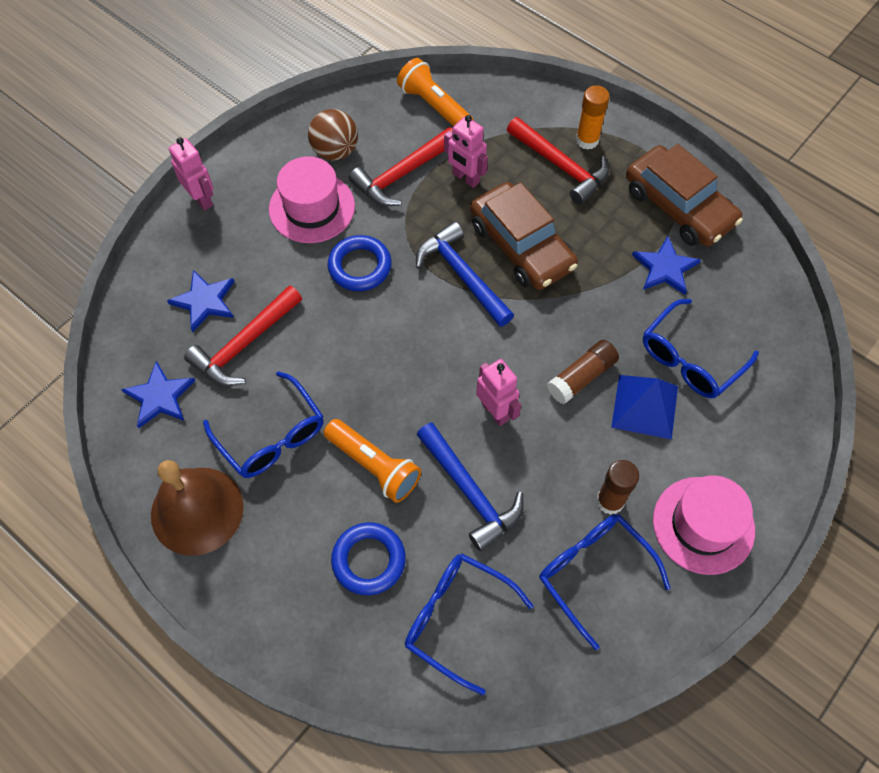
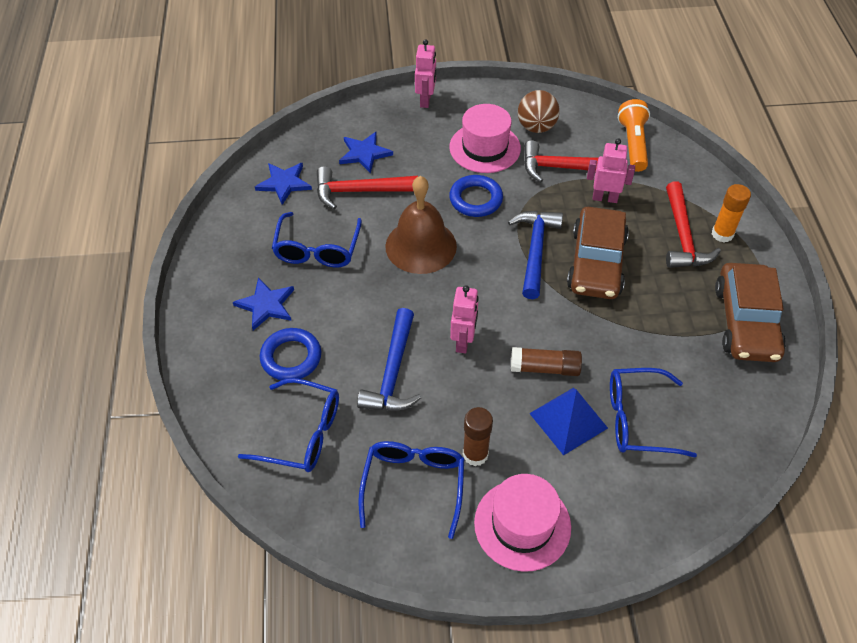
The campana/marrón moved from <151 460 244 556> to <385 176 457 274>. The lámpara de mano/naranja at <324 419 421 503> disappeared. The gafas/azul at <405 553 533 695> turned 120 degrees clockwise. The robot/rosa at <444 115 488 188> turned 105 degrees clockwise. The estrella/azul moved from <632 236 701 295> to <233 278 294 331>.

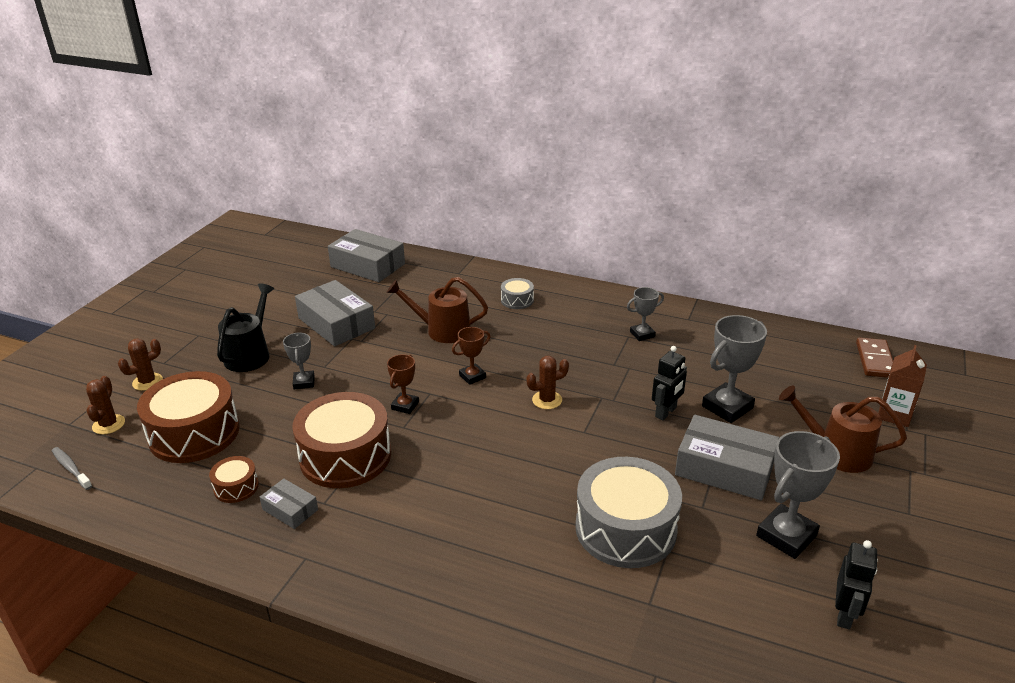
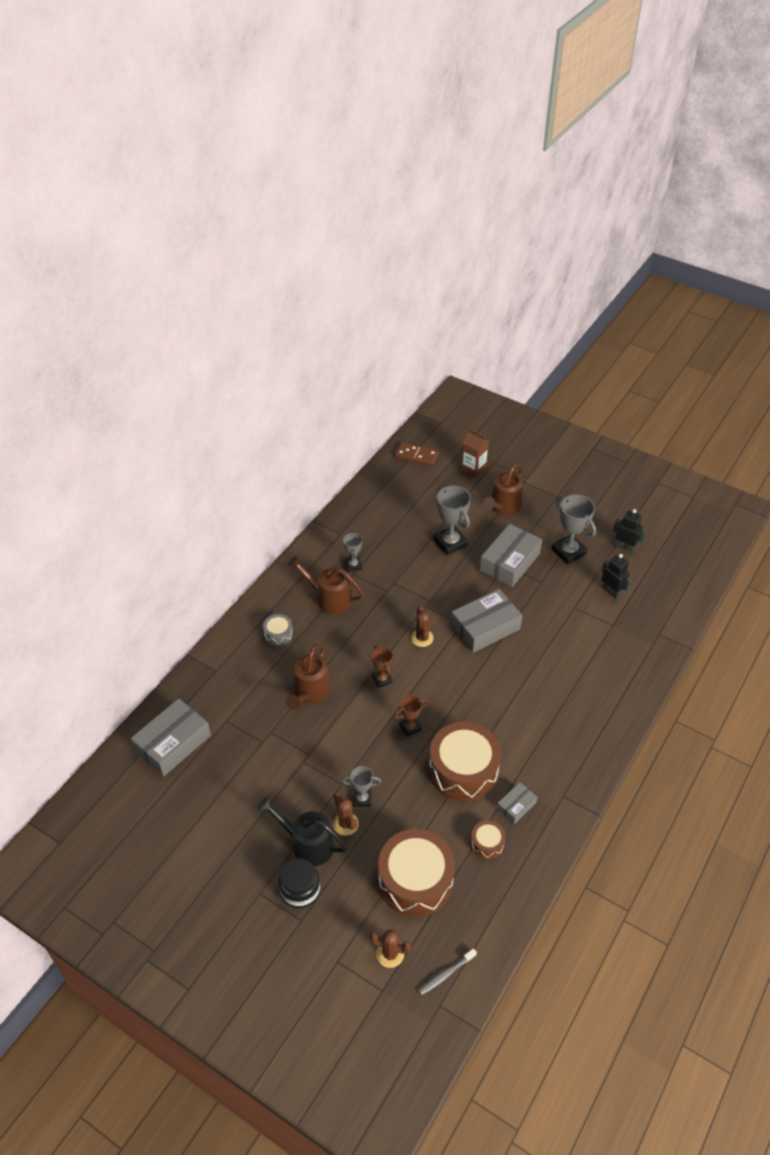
The cactus/marrón moved from <118 338 163 391> to <333 792 359 836>. The caja/gris moved from <295 280 375 346> to <451 589 523 653>. The trofeo/marrón at <387 354 419 414> turned 60 degrees counterclockwise. The tambor/gris at <575 457 682 568> disappeared. The robot/negro moved from <652 346 687 420> to <601 554 632 599>. The tarro/negro at <279 858 320 908> appeared. The regadera/marrón at <288 556 364 614> appeared.

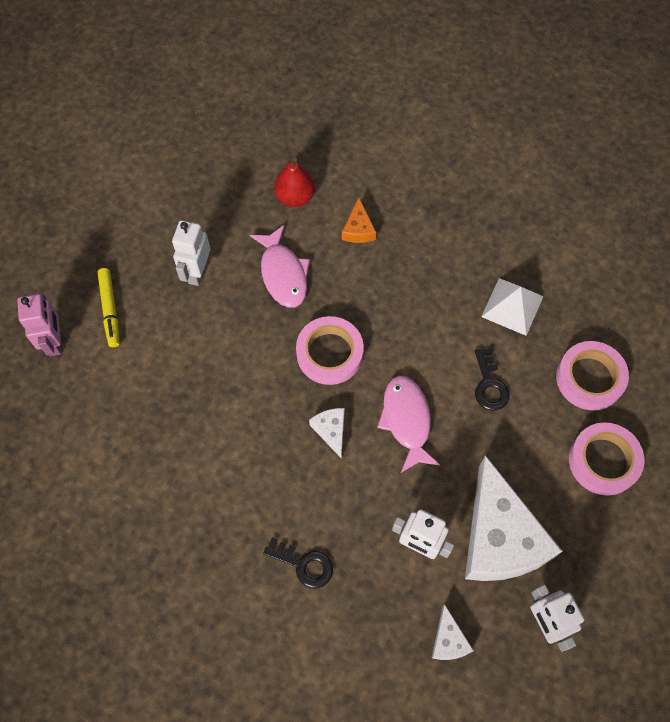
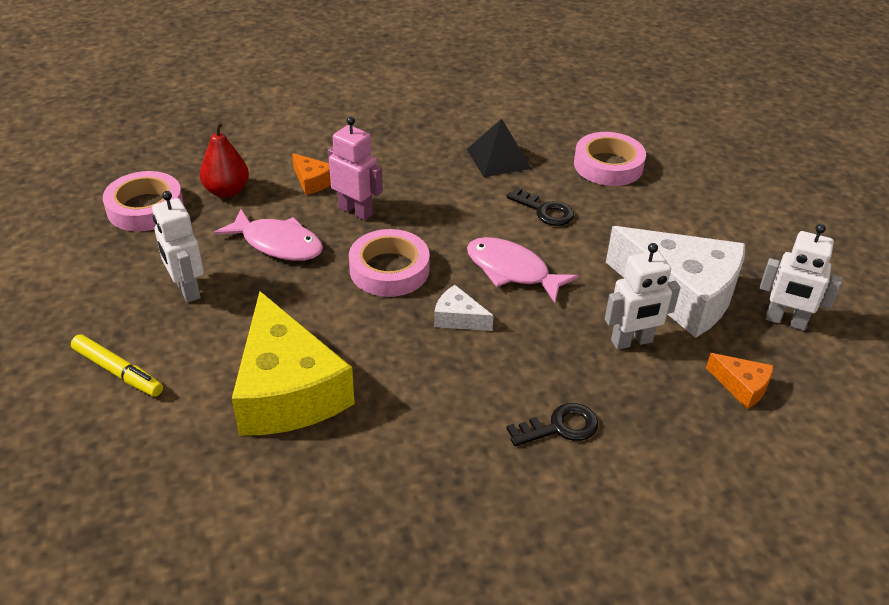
The robot/rosa moved from <17 293 61 356> to <328 116 383 220>. The queso/blanco at <432 604 474 660> became the queso/naranja at <706 353 774 409>. The pirámide/blanco at <481 278 544 336> became the pirámide/negro at <467 119 532 177>. The cinta adhesiva/rosa moved from <569 422 645 496> to <103 171 184 231>. The queso/amarillo at <232 291 355 436> appeared.

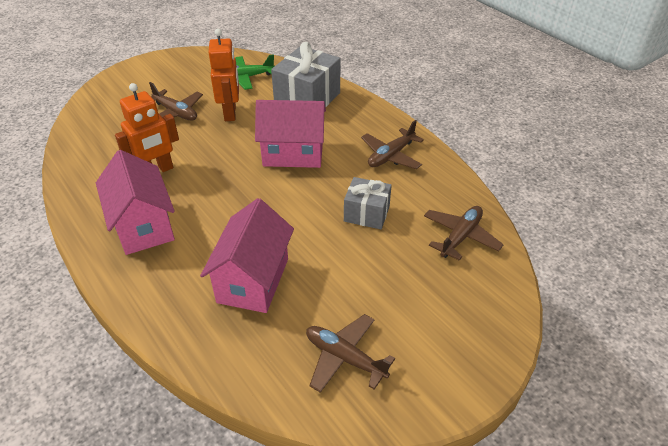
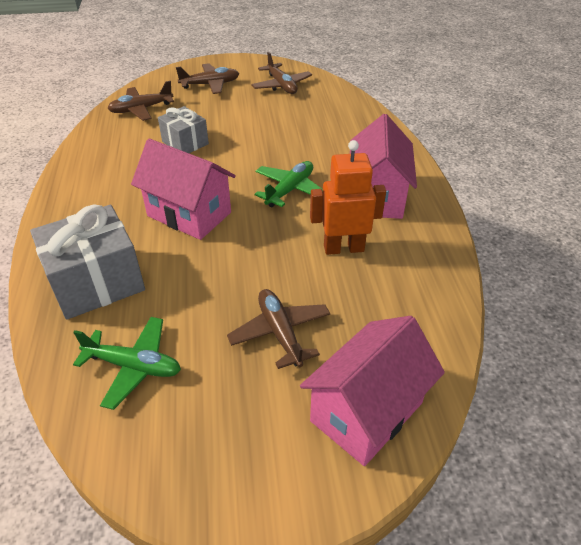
The casa/rosa moved from <200 198 294 313> to <300 316 445 466>. The robot/naranja at <209 29 239 121> disappeared. The avión/marrón moved from <361 120 424 169> to <176 63 239 94>. The avión/verde at <254 161 323 207> appeared.

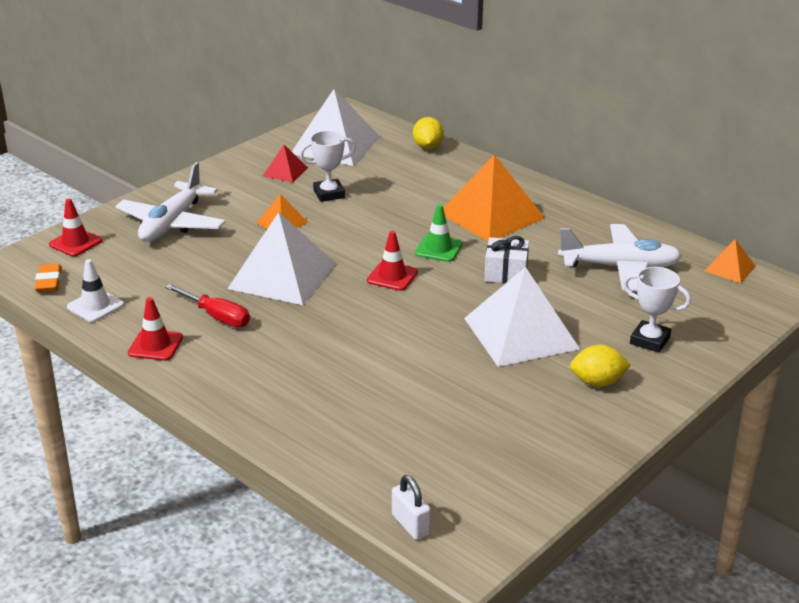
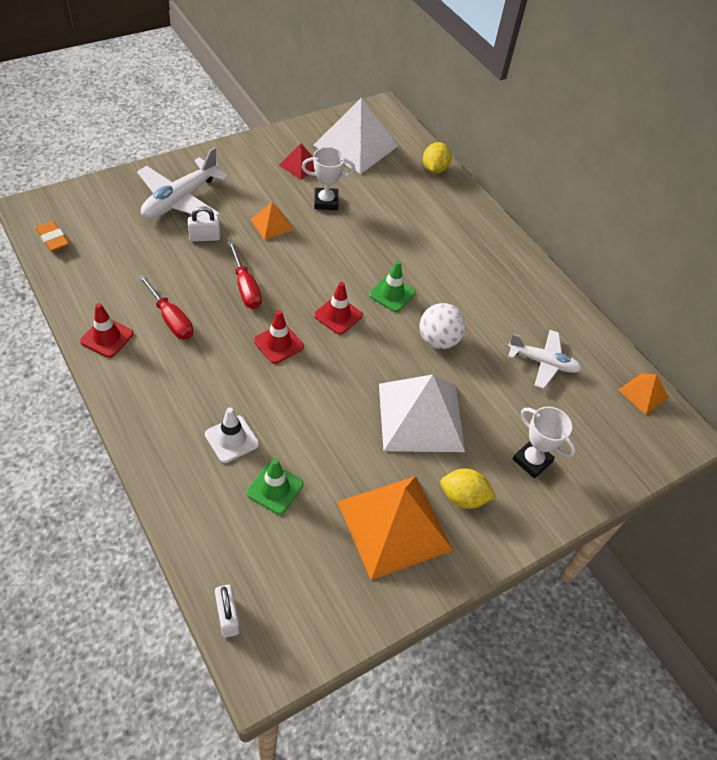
The goma de borrar/naranja at <35 264 62 292> turned 45 degrees counterclockwise. The cono de tráfico/rojo moved from <49 198 102 257> to <254 310 304 364>. The cono de tráfico/blanco moved from <67 259 124 322> to <205 408 259 463>. The pirámide/blanco at <228 212 336 305> was replaced by the destornillador/rojo at <228 241 262 309>. The pirámide/naranja moved from <443 155 545 242> to <337 476 453 580>. The regalo/blanco at <484 236 529 284> was replaced by the pelota/blanco at <420 303 466 349>. The avión/blanco at <558 224 682 291> changed to 0.66 times the size. The candado/blanco at <188 206 220 242> appeared. The cono de tráfico/verde at <246 459 303 515> appeared.

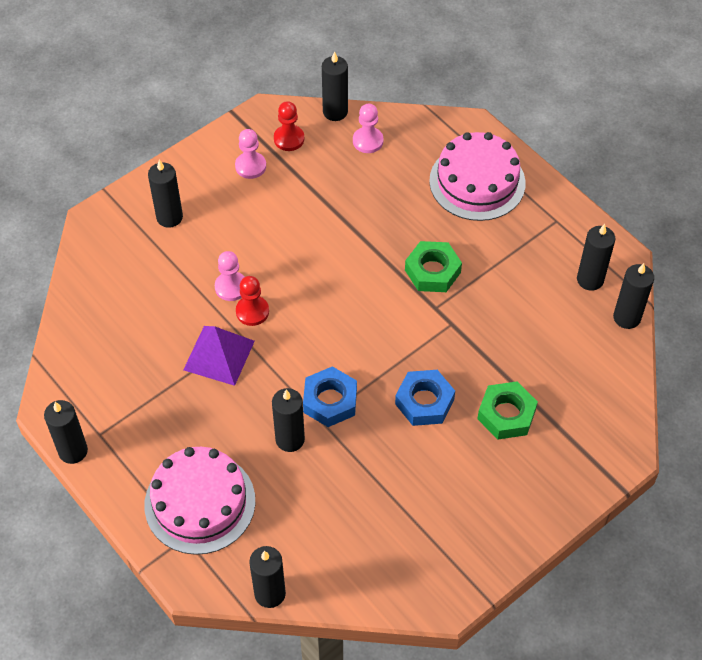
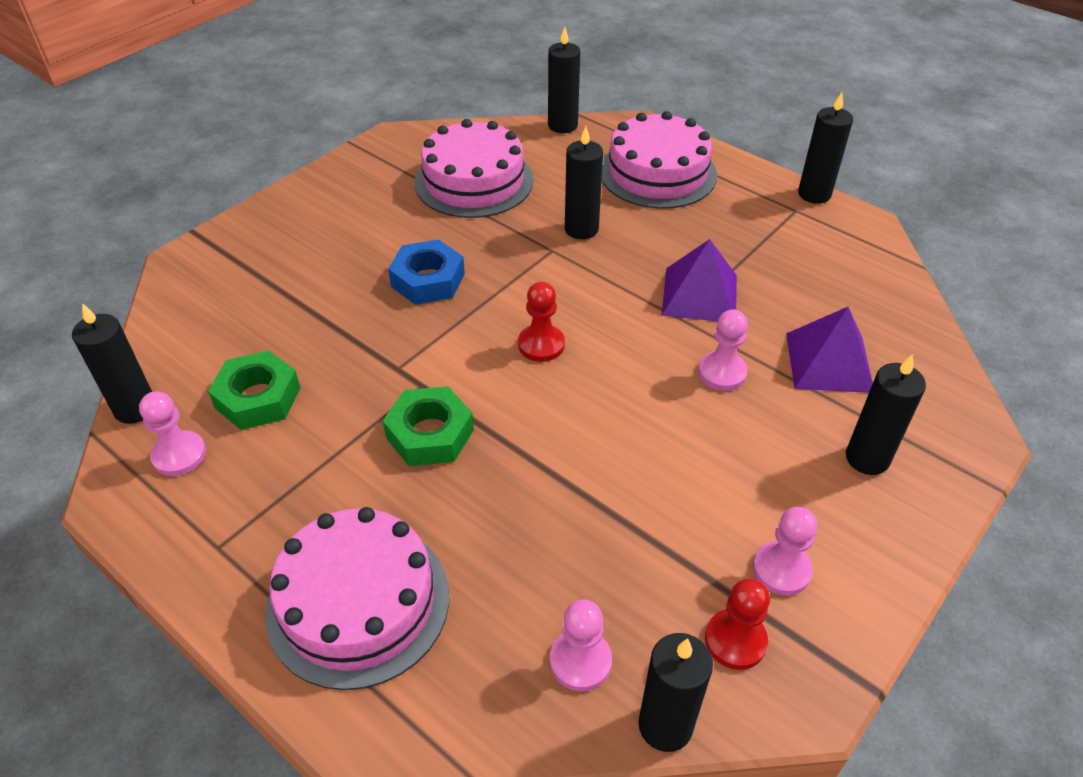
The peón/rojo moved from <236 276 269 326> to <518 282 565 362>. The tuerca/azul at <303 366 357 427> disappeared. The tuerca/verde moved from <477 381 538 439> to <208 350 301 430>. The vela/negro at <577 224 615 291> was replaced by the peón/rosa at <139 391 206 476>. The tarta/rosa at <415 119 533 218> appeared. The pirámide/morado at <786 307 873 393> appeared.

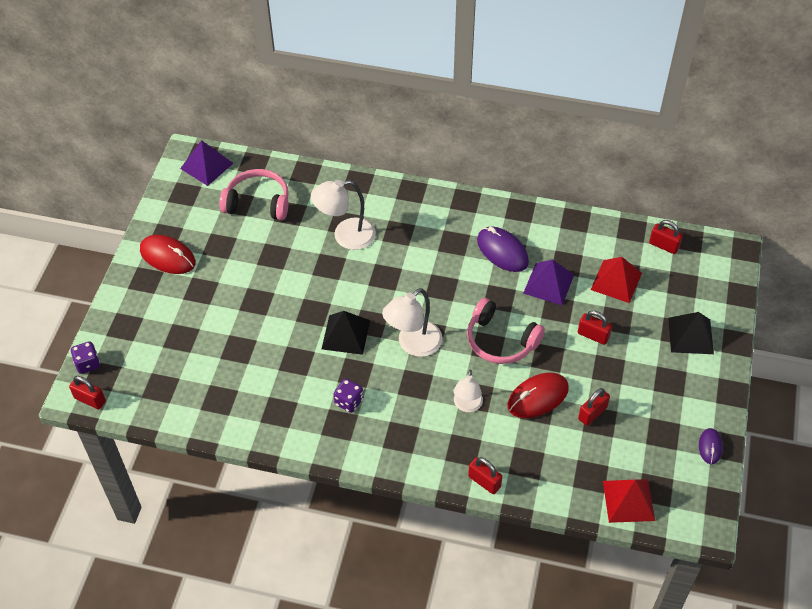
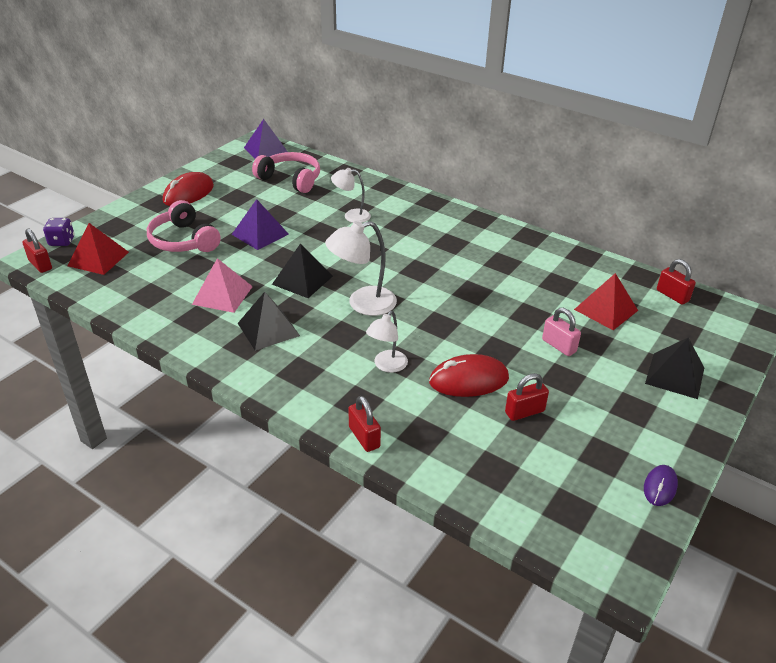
The ratón/rojo at <140 235 196 274> turned 75 degrees clockwise. The lámpara/blanco at <311 180 376 250> changed to 0.64 times the size. The dado/morado at <334 379 364 413> was replaced by the pirámide/negro at <238 292 300 351>. The auriculares/rosa moved from <467 298 545 364> to <147 200 221 252>. The ratón/morado at <477 227 529 272> disappeared. The pirámide/morado moved from <523 259 574 305> to <231 199 289 250>. The candado/rojo at <578 311 612 345> became the candado/rosa at <542 308 581 356>. The pirámide/rojo moved from <603 479 655 523> to <67 223 129 275>. The pirámide/rosa at <192 258 253 313> appeared.

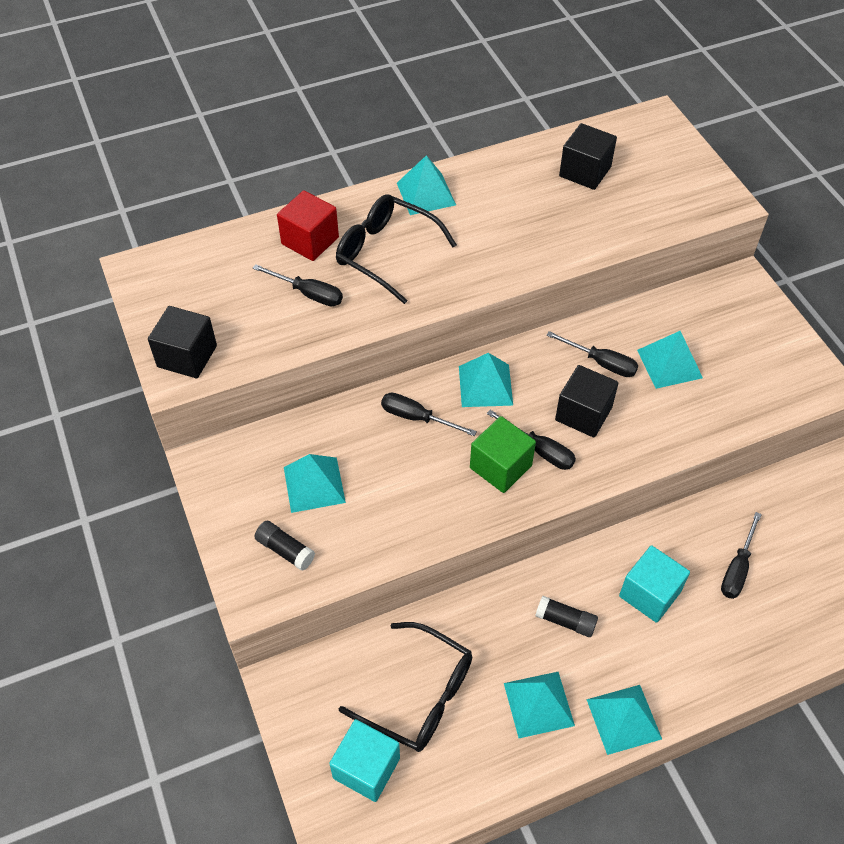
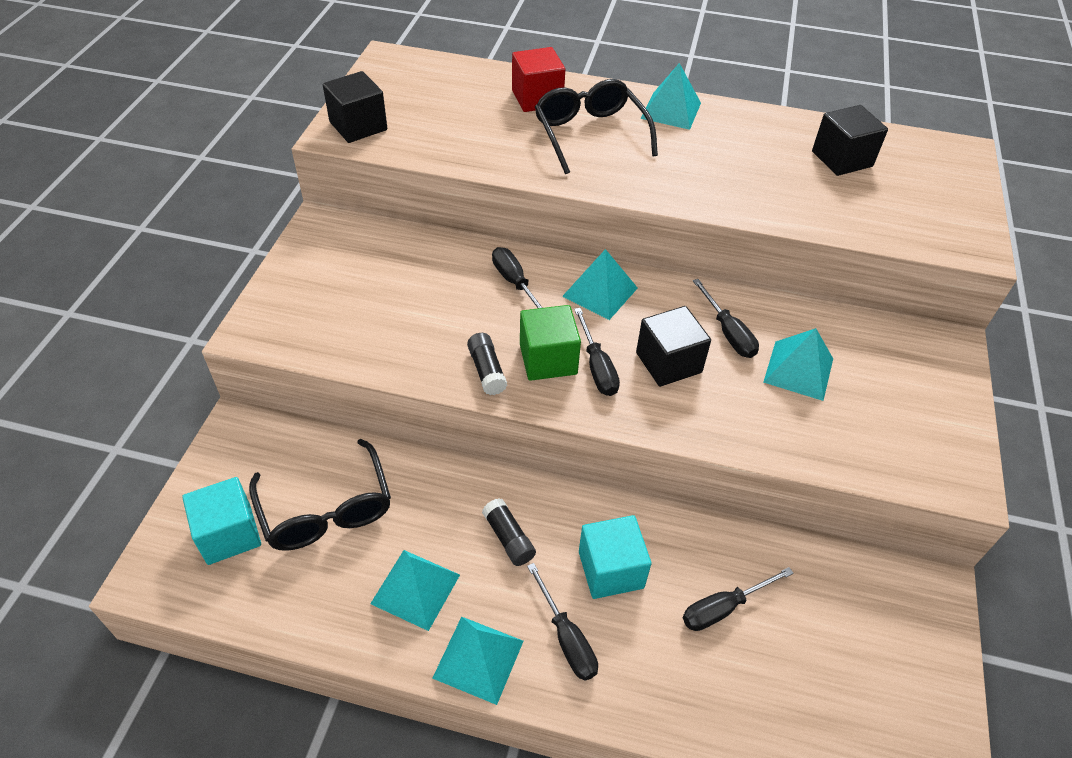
The destornillador/negro moved from <253 264 343 306> to <527 563 598 681>. The barra de pegamento/negro moved from <255 521 315 571> to <467 333 507 395>. The pirámide/turquesa at <284 454 346 513> disappeared.

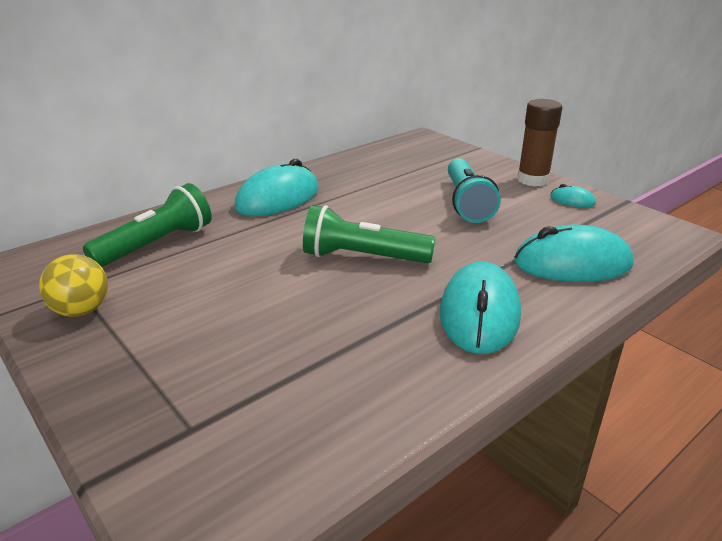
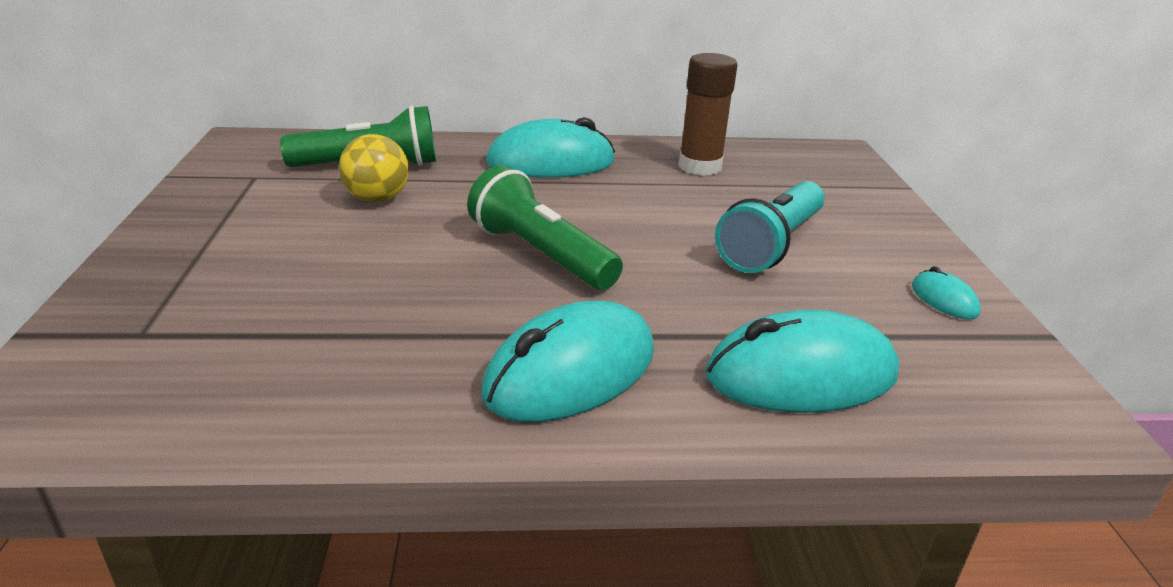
The pelota/amarillo moved from <39 254 108 317> to <339 134 409 203>. The ratón/turquesa at <514 225 634 282> turned 45 degrees counterclockwise. The barra de pegamento/marrón moved from <517 99 562 186> to <679 53 737 176>.

